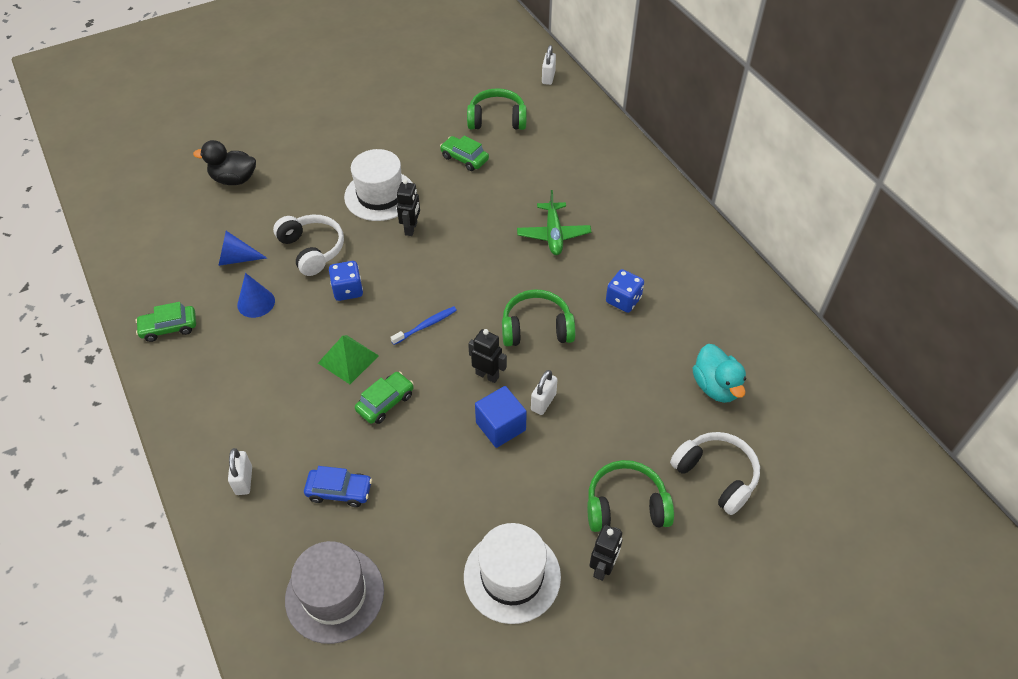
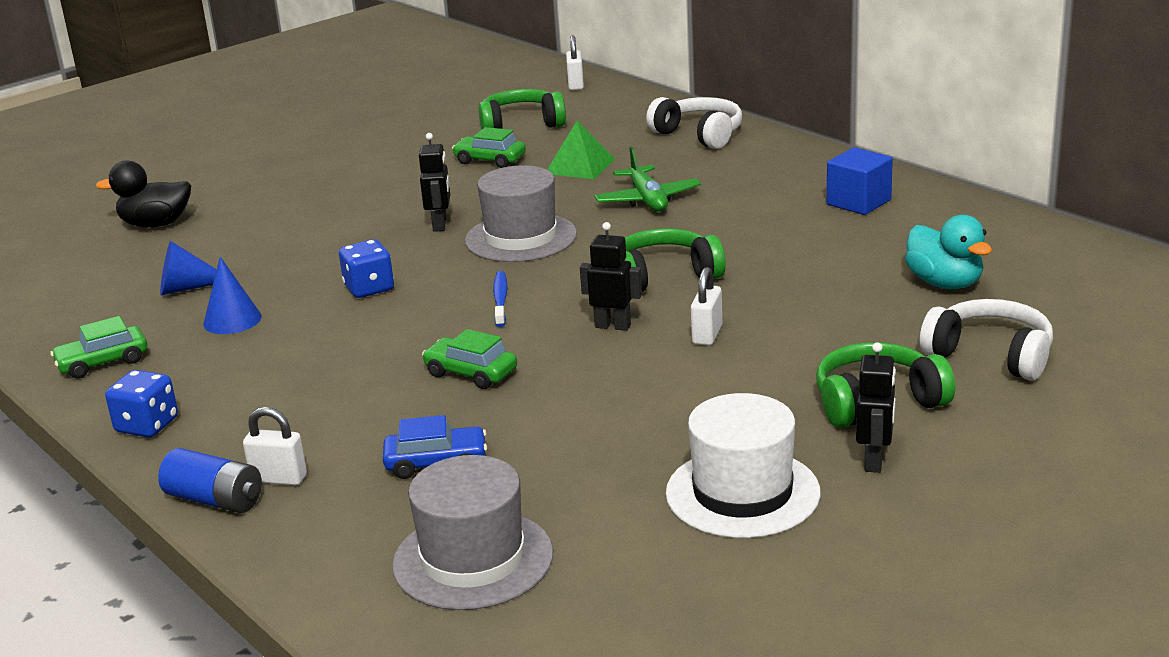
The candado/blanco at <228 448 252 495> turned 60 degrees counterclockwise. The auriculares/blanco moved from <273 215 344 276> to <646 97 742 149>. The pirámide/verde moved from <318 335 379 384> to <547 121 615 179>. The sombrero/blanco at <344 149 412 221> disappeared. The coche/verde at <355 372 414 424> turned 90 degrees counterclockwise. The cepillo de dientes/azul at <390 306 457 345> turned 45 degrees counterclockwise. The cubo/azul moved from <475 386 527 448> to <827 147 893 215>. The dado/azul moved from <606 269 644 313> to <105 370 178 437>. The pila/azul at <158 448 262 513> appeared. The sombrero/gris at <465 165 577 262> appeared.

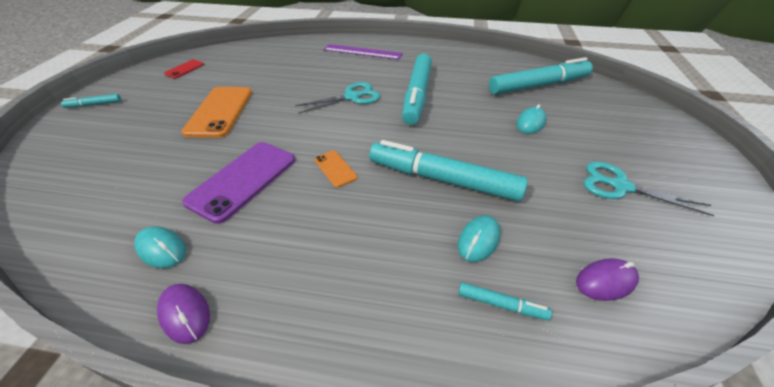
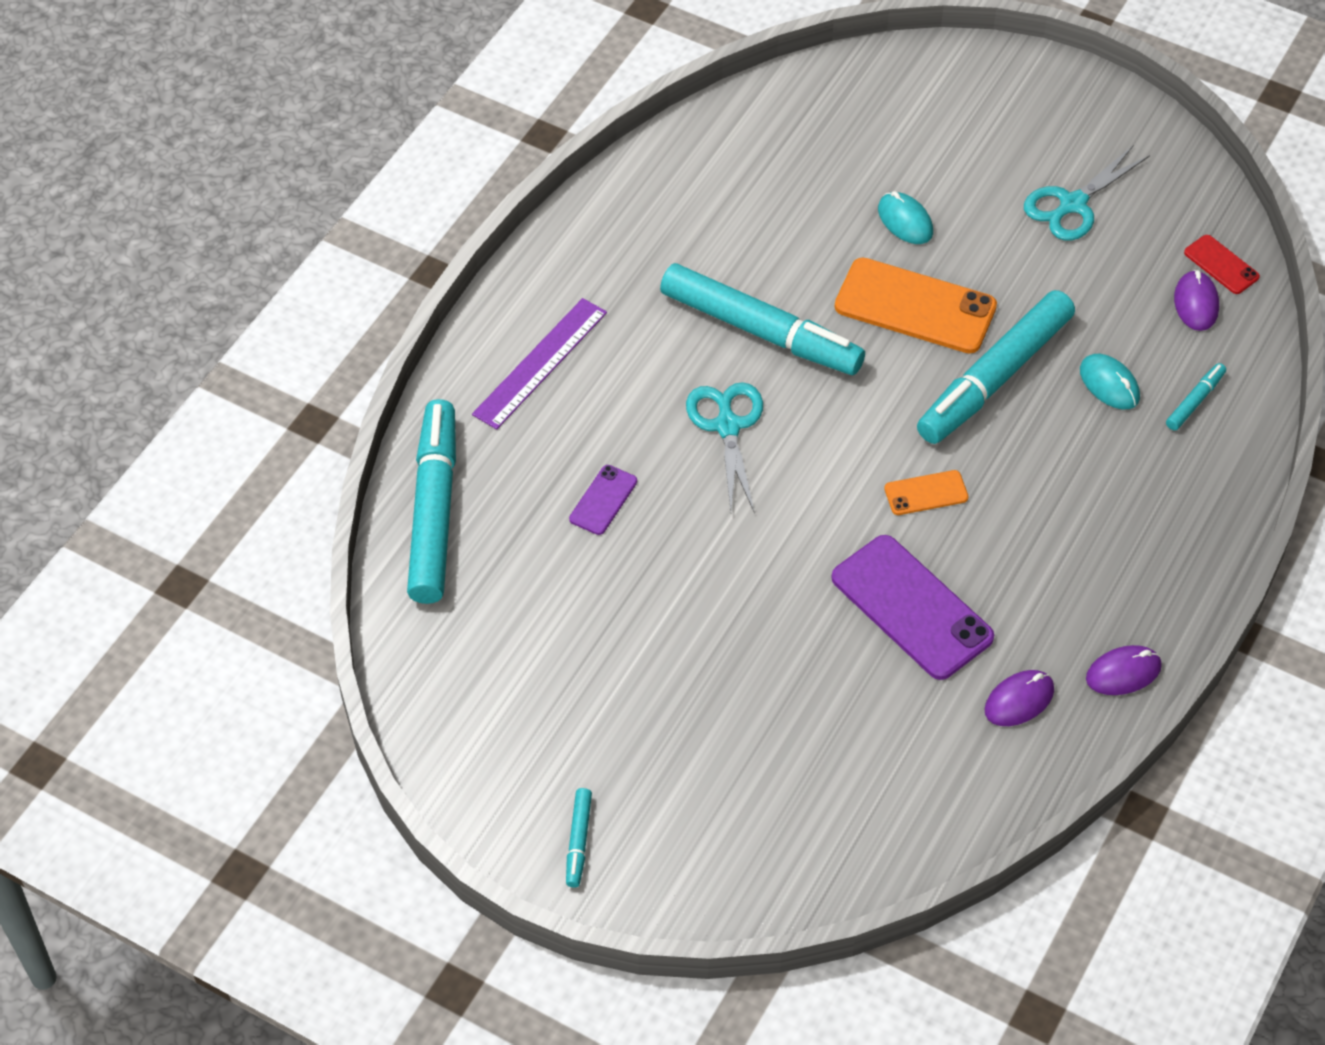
The ratón/turquesa at <134 226 186 268> became the ratón/morado at <984 670 1054 726>. The móvil/rojo moved from <164 59 204 79> to <1184 235 1260 294>. The móvil/naranja moved from <181 87 252 138> to <835 258 997 353>. The rotulador/turquesa moved from <489 57 593 95> to <407 399 456 604>. The móvil/morado at <569 465 637 535> appeared.

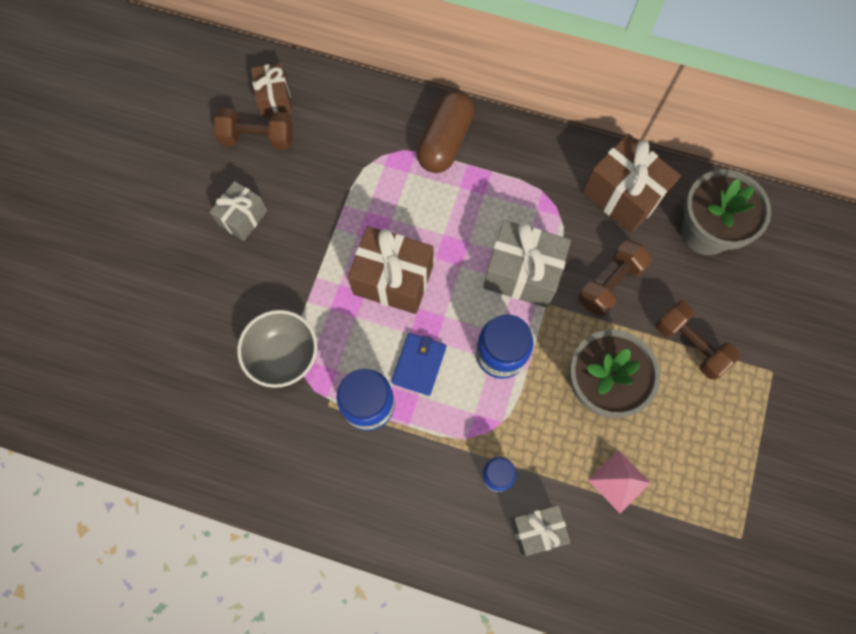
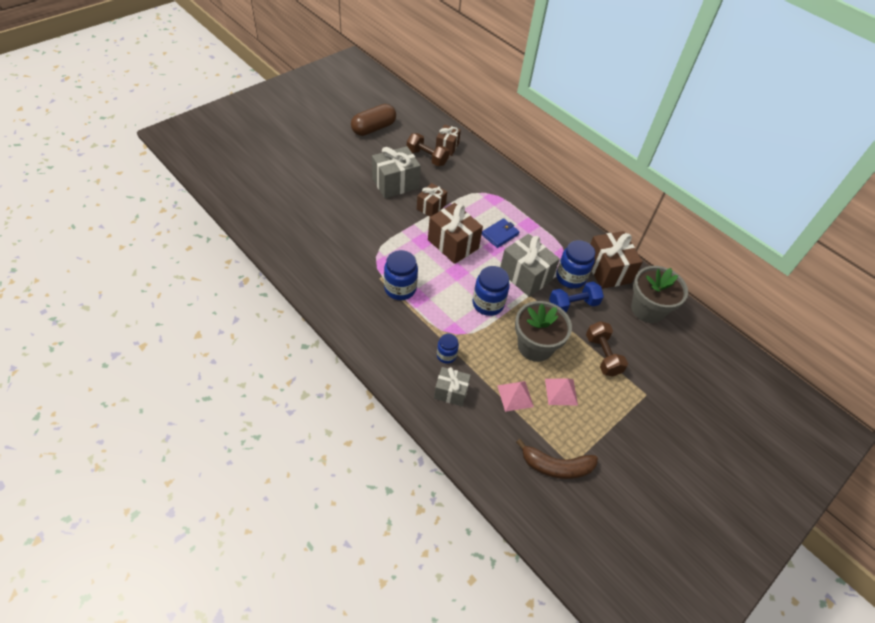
The regalo/gris at <210 181 267 241> changed to 1.64 times the size. The cuenco/gris at <237 310 317 388> disappeared. The cartera/azul moved from <391 333 446 396> to <482 218 519 248>. The cápsula/marrón moved from <416 90 475 173> to <351 104 396 136>. The mancuerna/marrón at <578 240 652 317> became the mancuerna/azul at <549 282 604 312>. The regalo/marrón at <417 183 447 217> appeared. The plátano/marrón at <516 439 598 479> appeared. The pirámide/rosa at <545 378 578 406> appeared. The tarro/azul at <556 240 595 289> appeared.

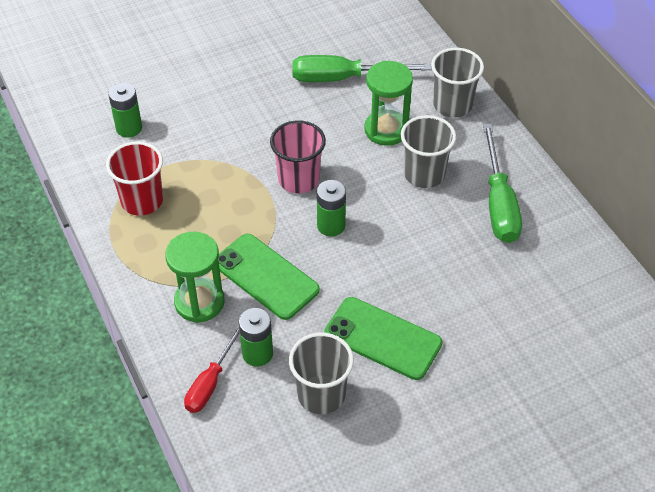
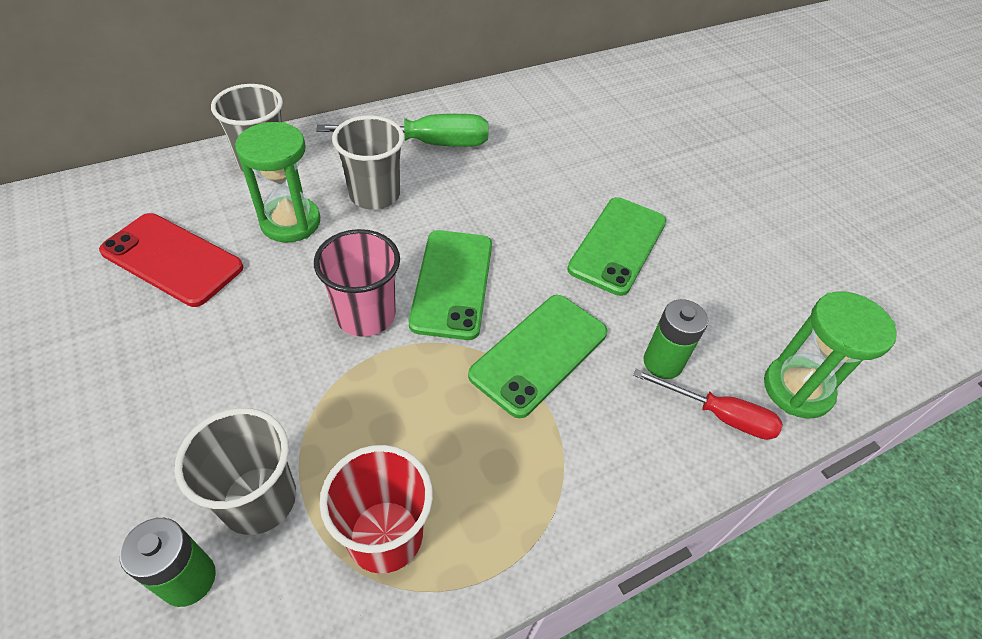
The reloj de arena/verde moved from <165 232 225 323> to <764 291 897 419>. The vaso/gris moved from <289 333 354 414> to <175 408 296 535>. The destornillador/verde at <292 55 432 82> was replaced by the móvil/rojo at <99 213 243 307>. The pila/verde at <317 180 346 237> was replaced by the móvil/verde at <409 230 492 340>.

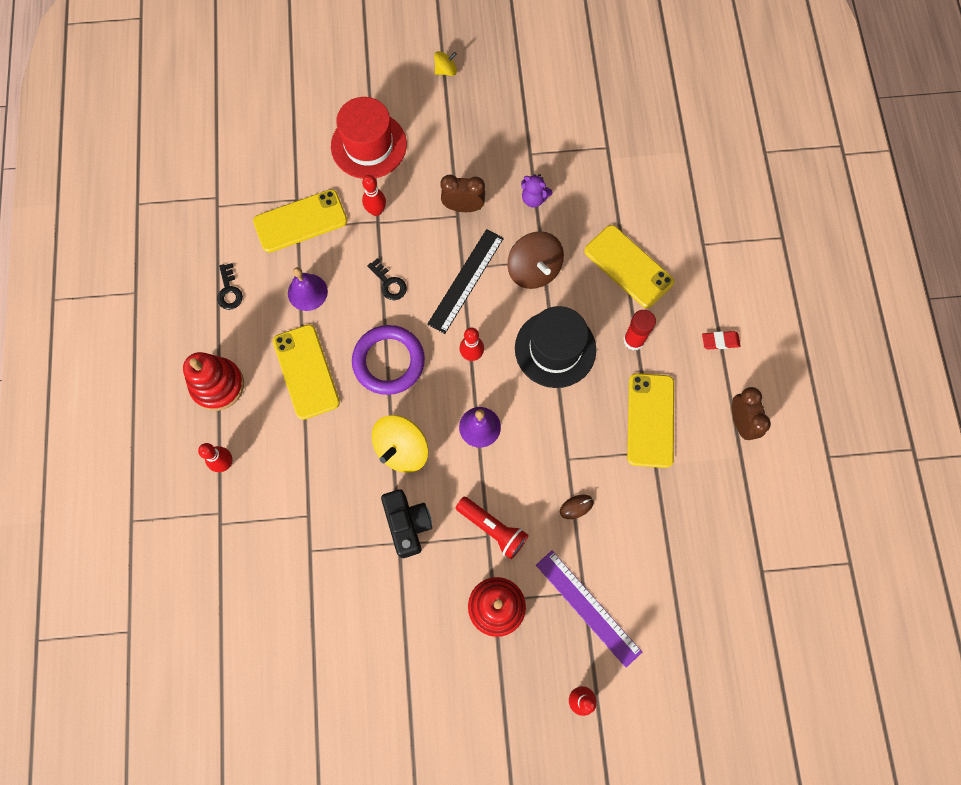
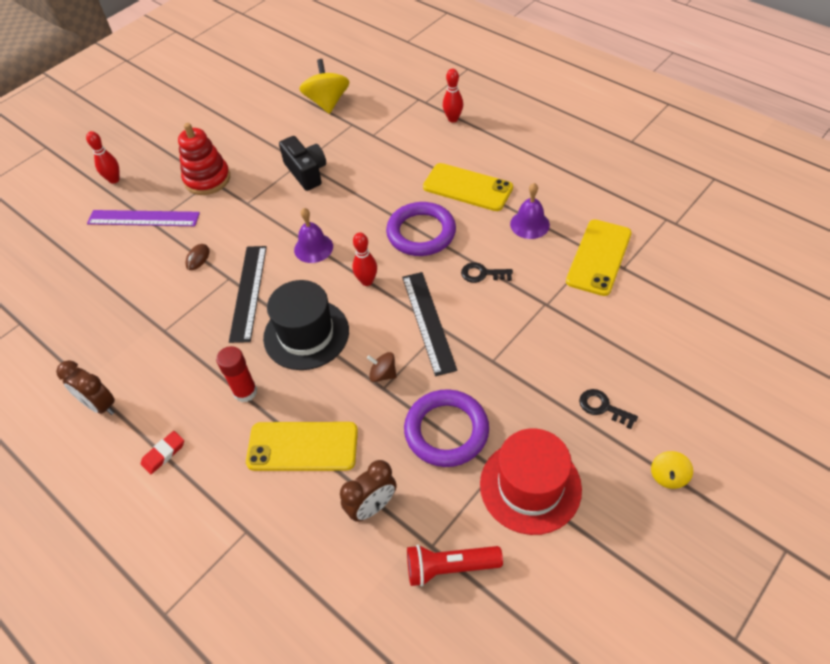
The juguete apilable/rojo at <183 352 244 411> disappeared. The llave/negro moved from <217 263 243 310> to <579 389 638 429>. The sombrero/rojo moved from <331 97 407 179> to <480 428 582 535>. The bolo/rojo at <362 175 386 216> disappeared. The peonza/amarillo moved from <372 415 428 473> to <299 59 349 114>. The cámara/negro at <381 489 432 558> turned 150 degrees counterclockwise. The despertador/marrón moved from <440 175 485 212> to <340 460 397 522>. The lámpara de mano/rojo moved from <456 497 529 559> to <407 545 503 587>. The peonza/marrón at <507 231 564 289> changed to 0.52 times the size. The osito/morado at <521 174 553 207> was replaced by the anillo/morado at <404 389 489 467>. The móvil/amarillo at <627 373 674 468> disappeared. The regla/negro at <229 246 267 343> appeared.

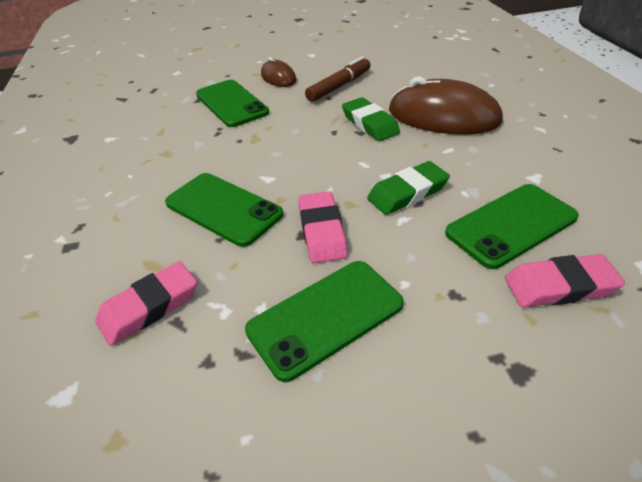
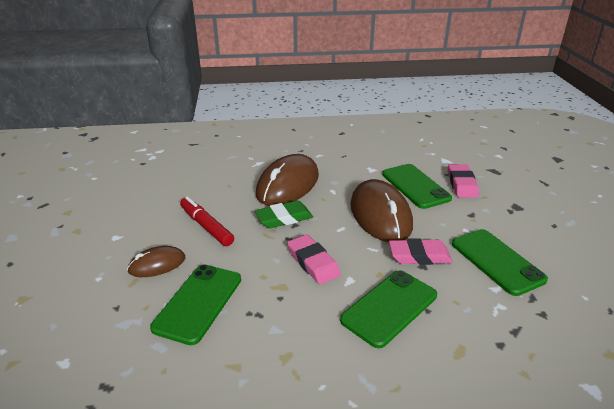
The goma de borrar/rosa moved from <95 261 197 346> to <287 234 341 285>. The móvil/verde at <196 80 269 127> turned 45 degrees counterclockwise. The rotulador/marrón at <305 56 371 102> became the rotulador/rojo at <180 196 234 246>. The goma de borrar/verde at <367 161 450 215> was replaced by the ratón/marrón at <350 179 413 242>.

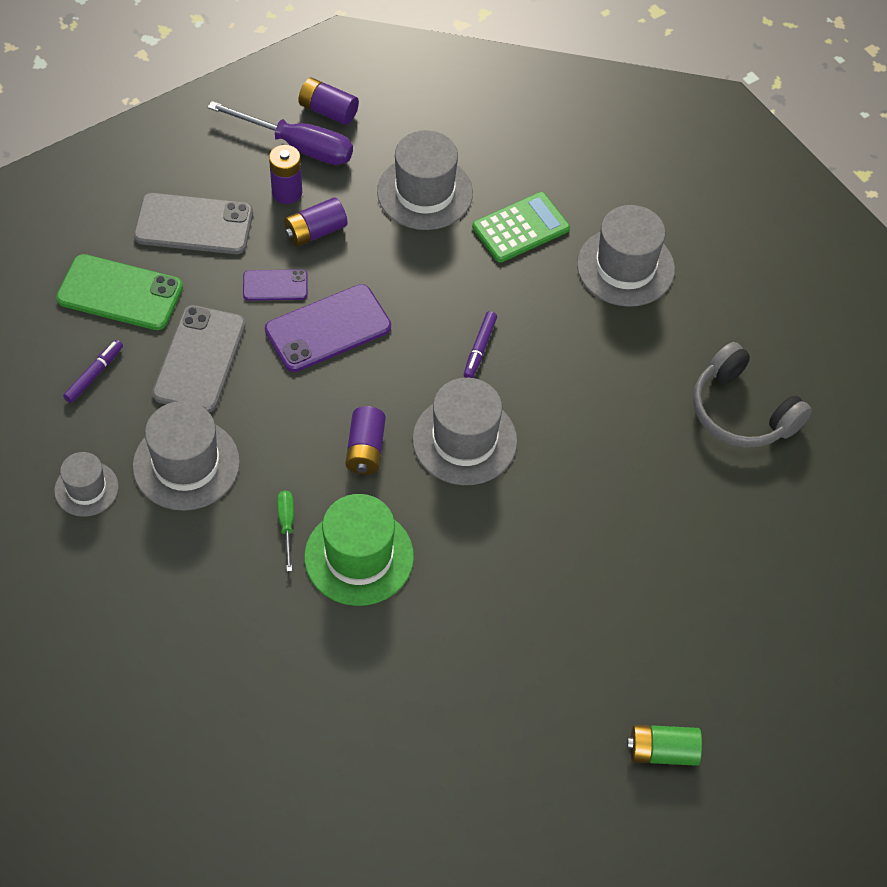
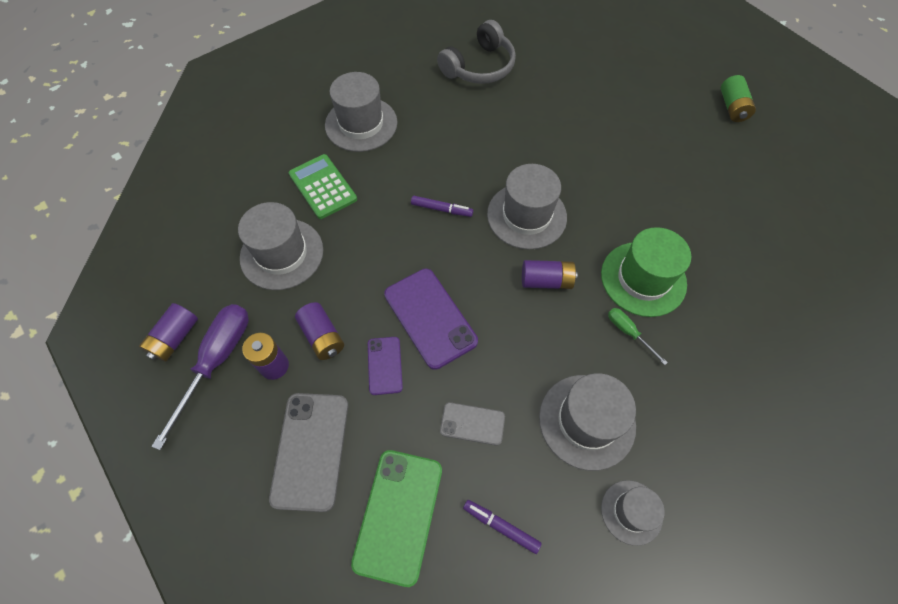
The móvil/gris at <152 305 246 412> changed to 0.56 times the size. The destornillador/verde at <277 490 294 571> turned 60 degrees clockwise.

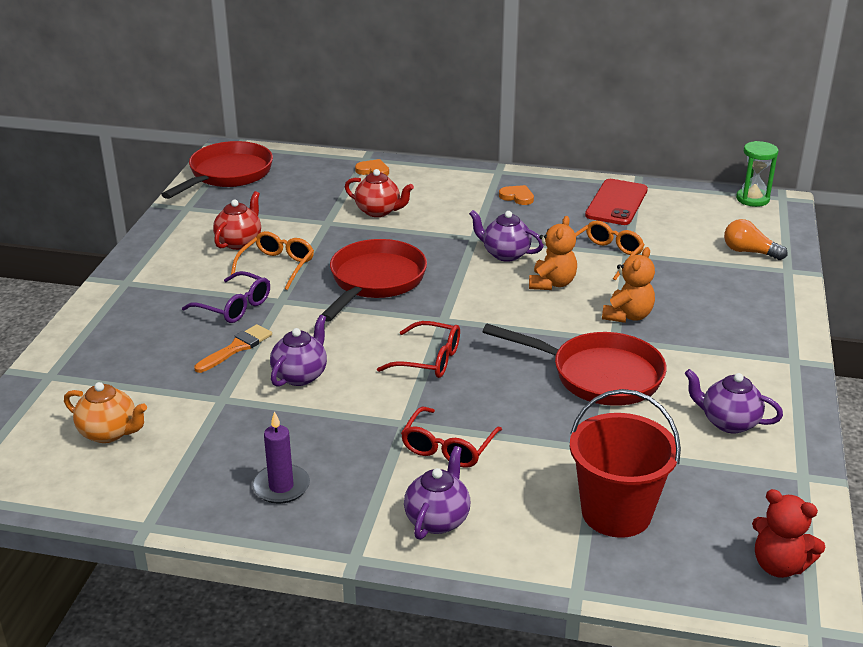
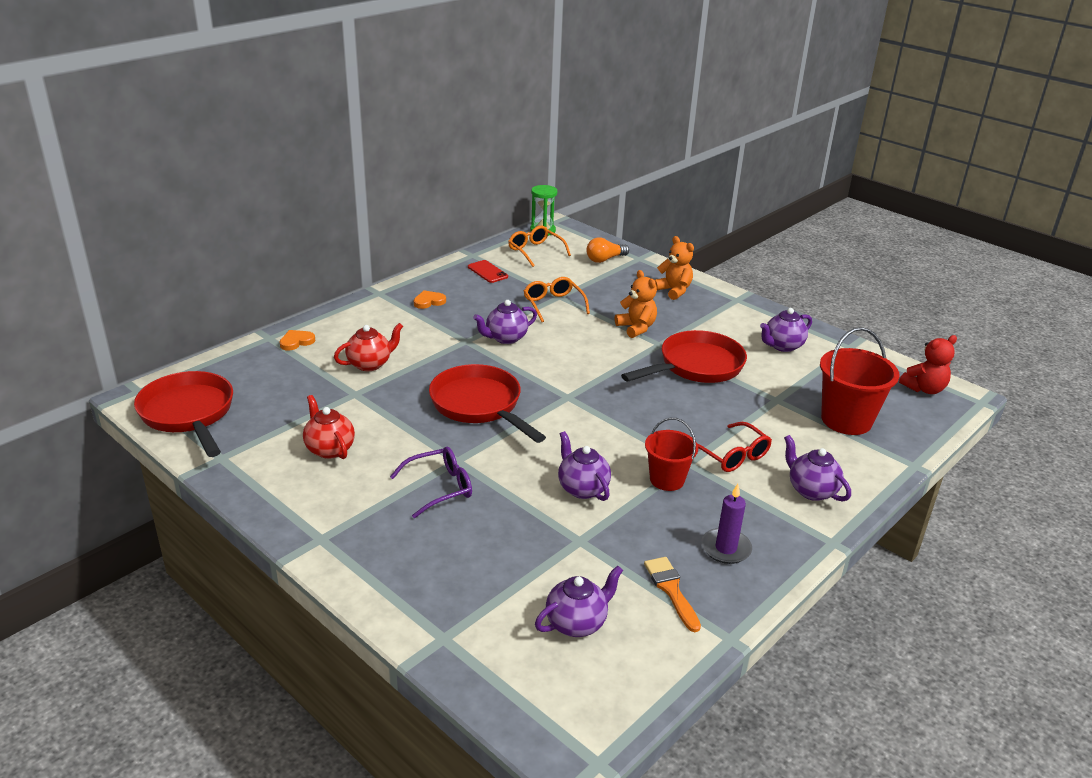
The tetera/naranja at <64 382 147 443> became the tetera/morado at <535 565 623 637>. The pincel/naranja moved from <194 324 272 373> to <644 557 701 632>. The gafas/naranja moved from <231 231 314 290> to <508 226 571 267>. The gafas/rojo at <377 321 460 378> disappeared. The osito/naranja moved from <529 216 577 290> to <655 236 694 300>. The móvil/rojo at <585 179 648 225> changed to 0.60 times the size. The balde/rojo at <645 418 698 491> appeared.

